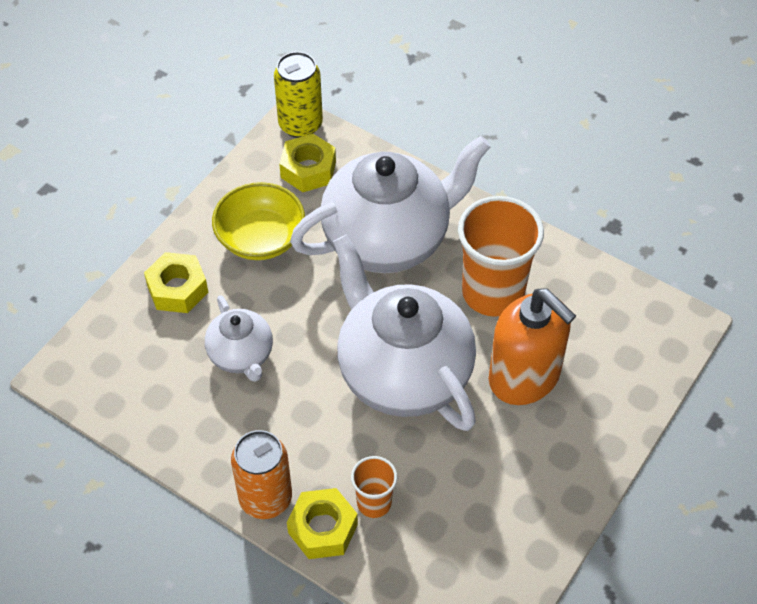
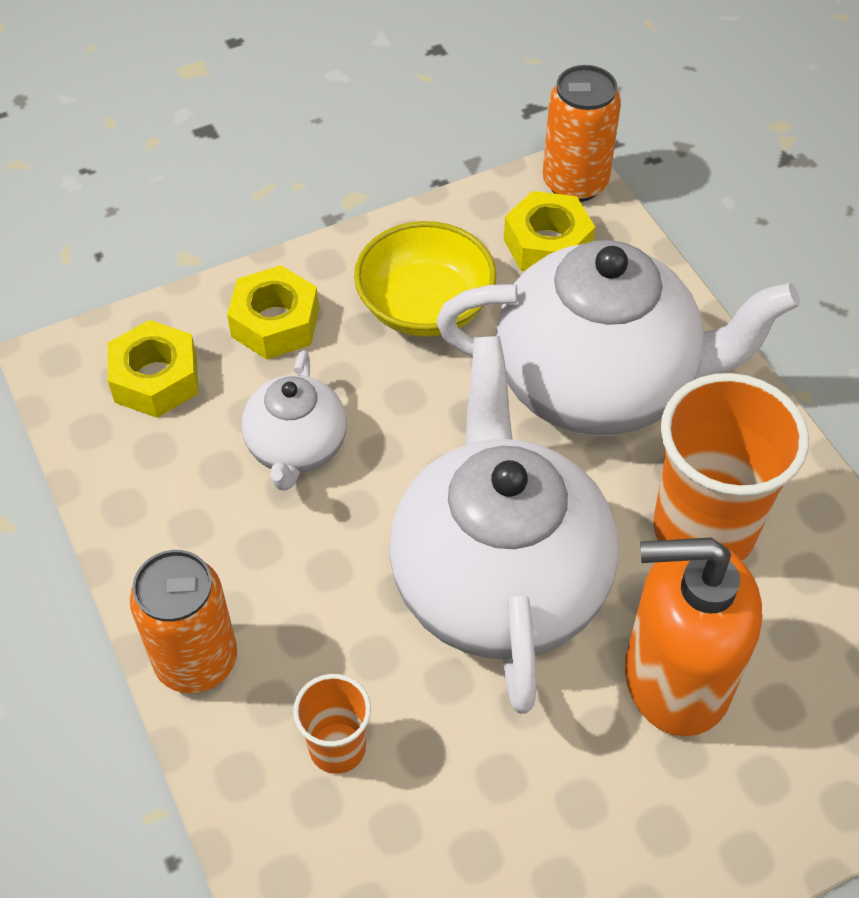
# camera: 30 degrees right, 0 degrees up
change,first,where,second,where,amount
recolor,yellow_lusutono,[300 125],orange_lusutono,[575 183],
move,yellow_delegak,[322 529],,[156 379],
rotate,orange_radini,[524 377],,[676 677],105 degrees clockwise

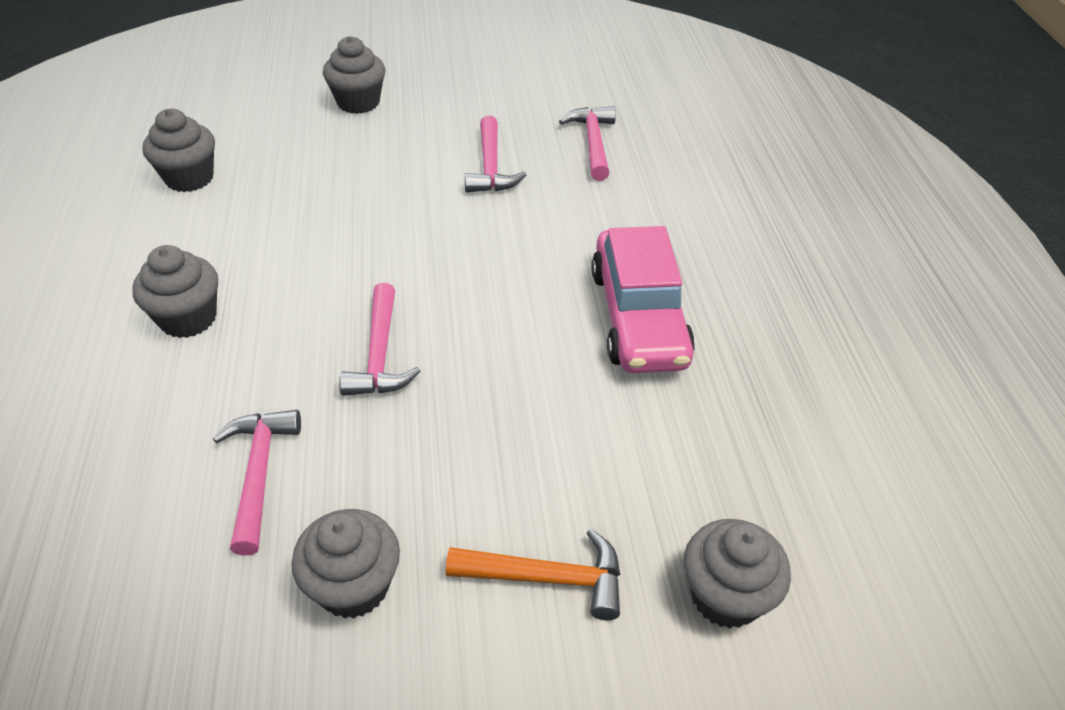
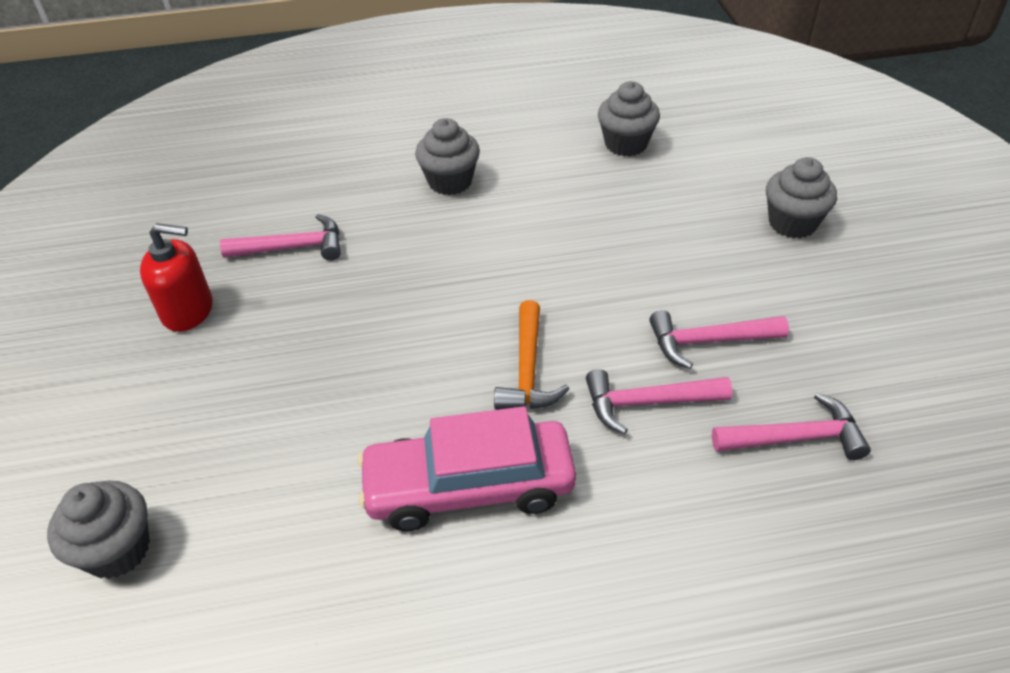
# camera: 90 degrees right, 0 degrees up
change,first,where,second,where,amount
replace,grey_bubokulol,[353 586],red_radini,[188 310],
move,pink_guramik,[379 354],,[647 402],
move,orange_guramik,[547 578],,[527 370],

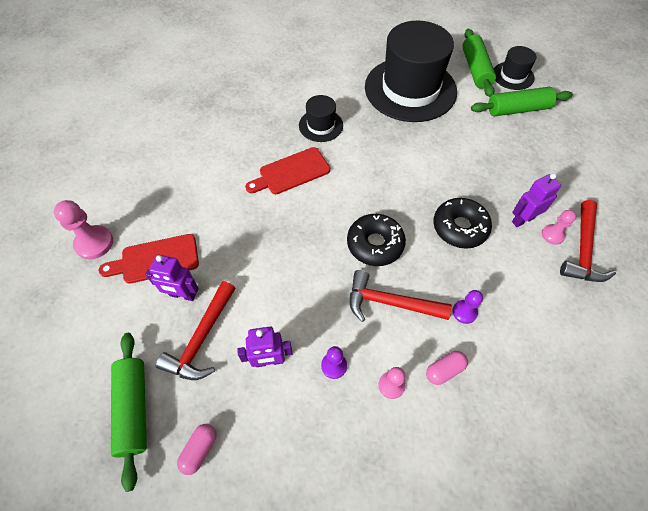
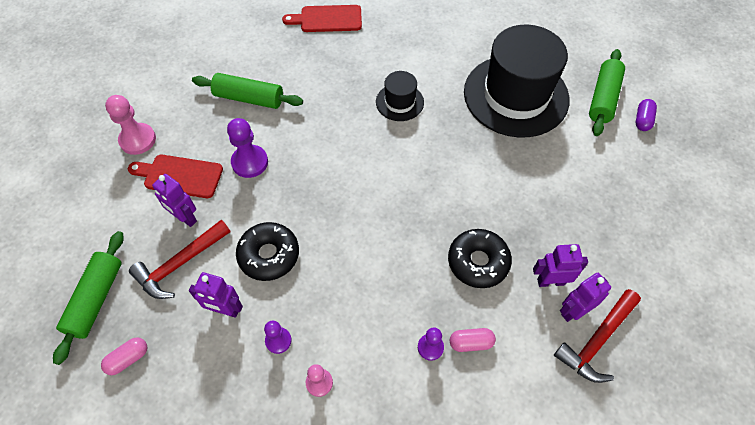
# camera: 25 degrees right, 0 degrees up
change,first,where,second,where,amount
move,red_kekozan,[291 172],,[327 19],
move,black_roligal,[375 244],,[269 255],
delete,red_guramik,[390 303],,,
move,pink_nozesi,[444 370],,[471 343],
move,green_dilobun,[517 109],,[249 98],
replace,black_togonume,[513 76],purple_nozesi,[642 120],
replace,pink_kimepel,[552 235],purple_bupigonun,[573 311],
insert,,,purple_kimepel,[250 162],

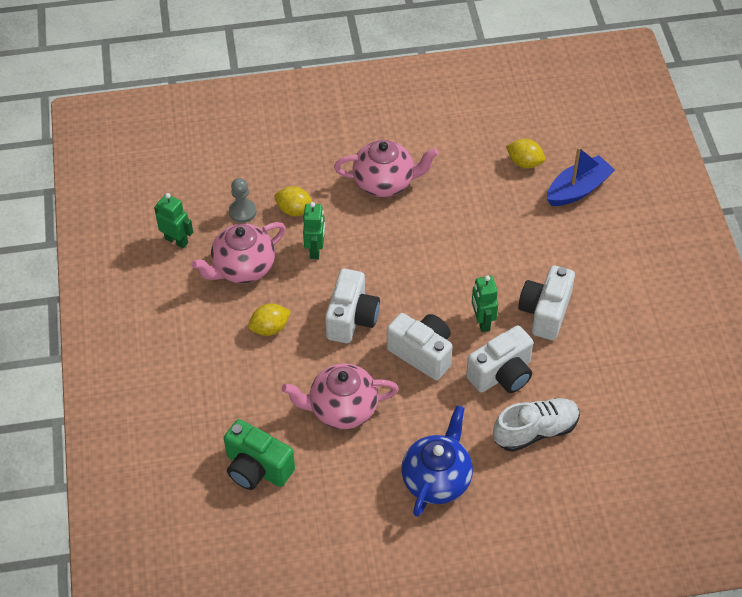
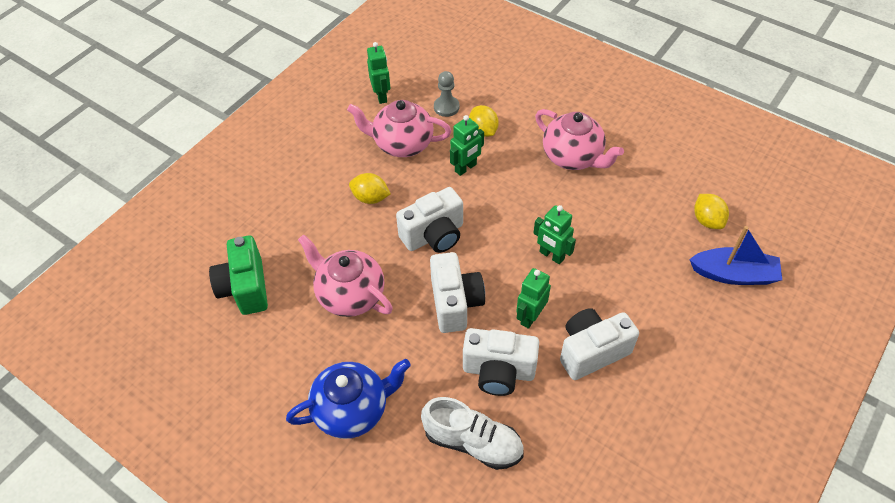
# camera: 45 degrees right, 0 degrees up
change,first,where,second,where,amount
insert,,,green_bupigonun,[551 255],

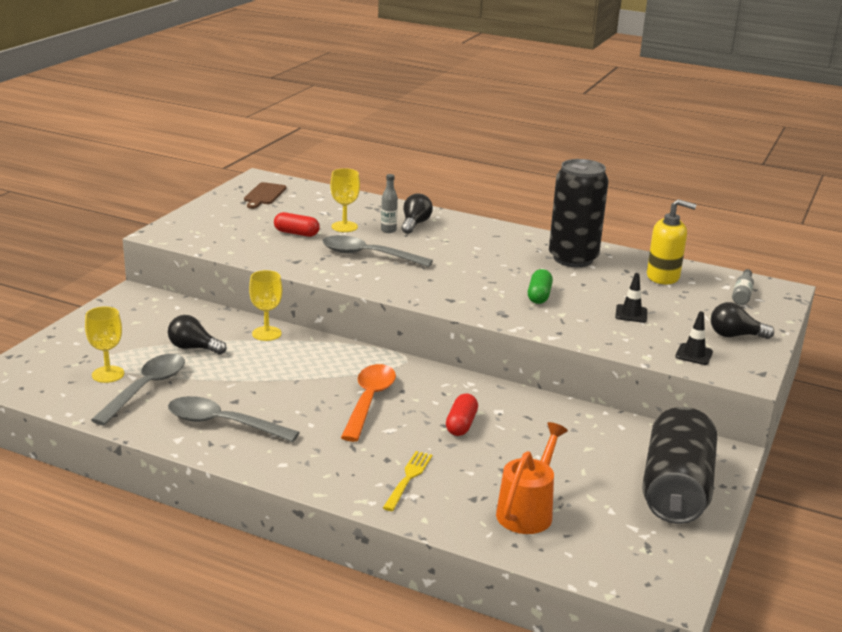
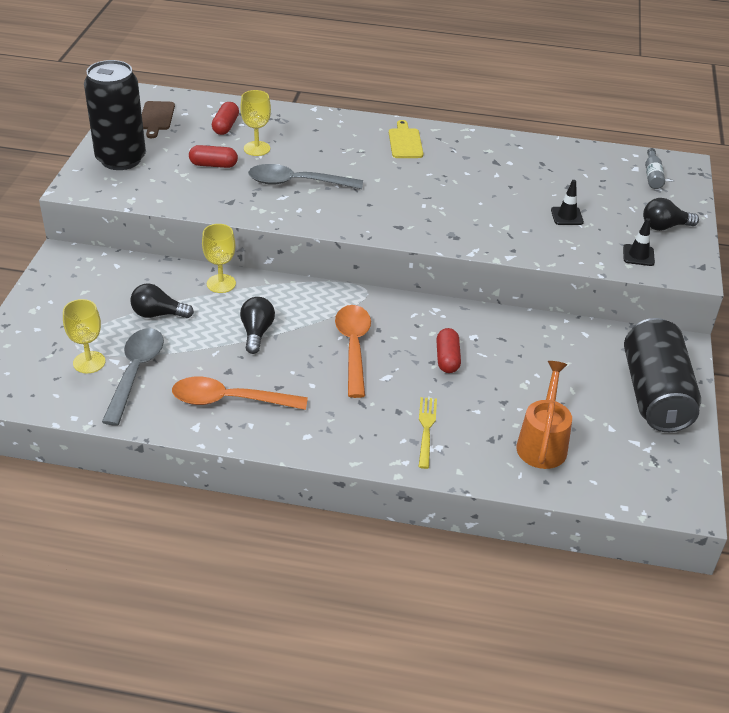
# camera: 15 degrees left, 15 degrees up
change,first,where,second,where,amount
recolor,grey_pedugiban,[222 423],orange_pedugiban,[229 400],
delete,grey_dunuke,[388 230],,,
move,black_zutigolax,[415 224],,[257 333],
delete,green_nozesi,[539 296],,,
move,black_lusutono,[573 258],,[121 159],
delete,yellow_radini,[663 277],,,
insert,,,red_nozesi,[226 126],
insert,,,yellow_kekozan,[405 142],

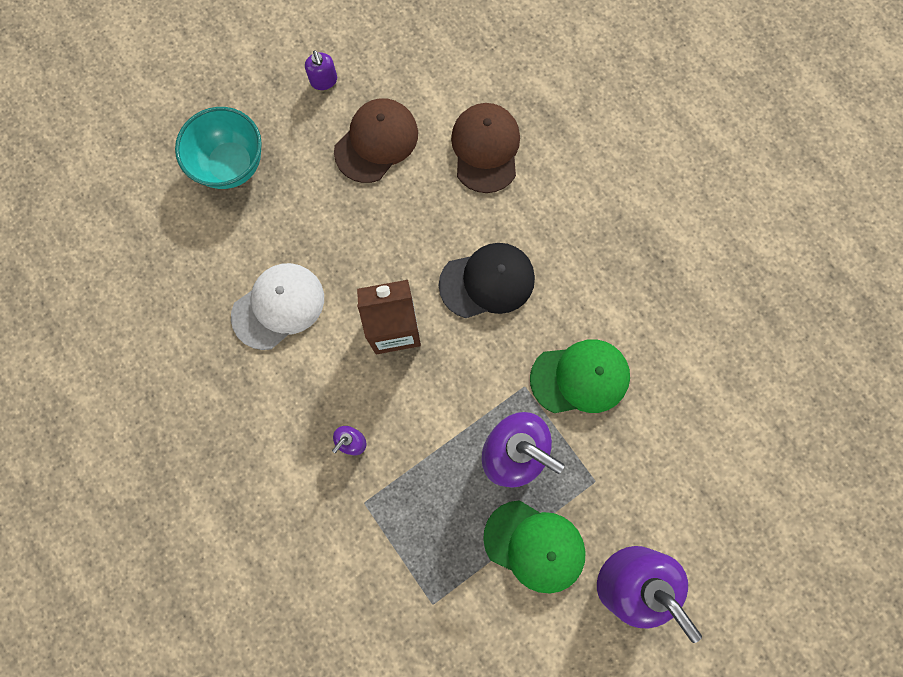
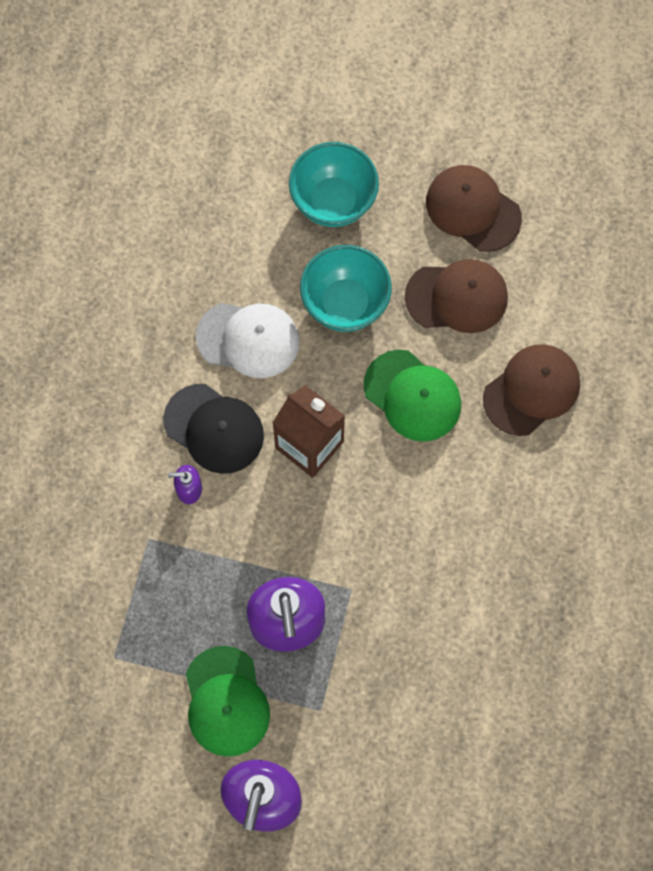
# camera: 50 degrees right, 5 degrees down
change,first,where,second,where,amount
replace,purple_radini,[324 81],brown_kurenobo,[473 209],
move,black_kurenobo,[487 281],,[214 428],
move,green_kurenobo,[580 377],,[412 396],
insert,,,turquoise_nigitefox,[345 303],

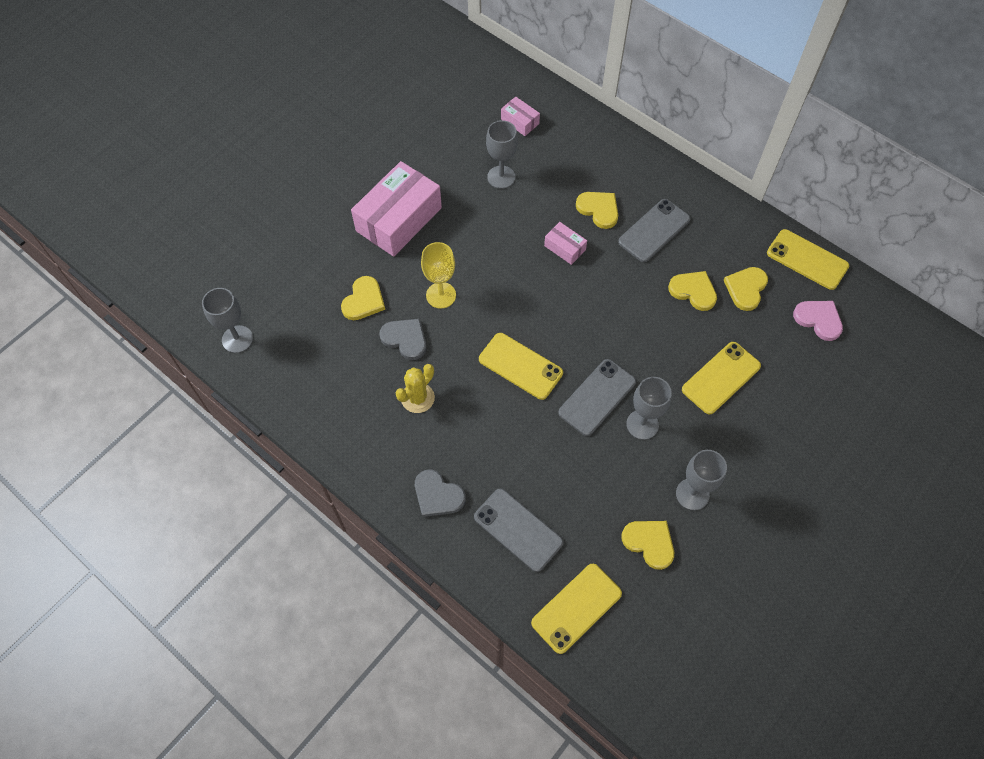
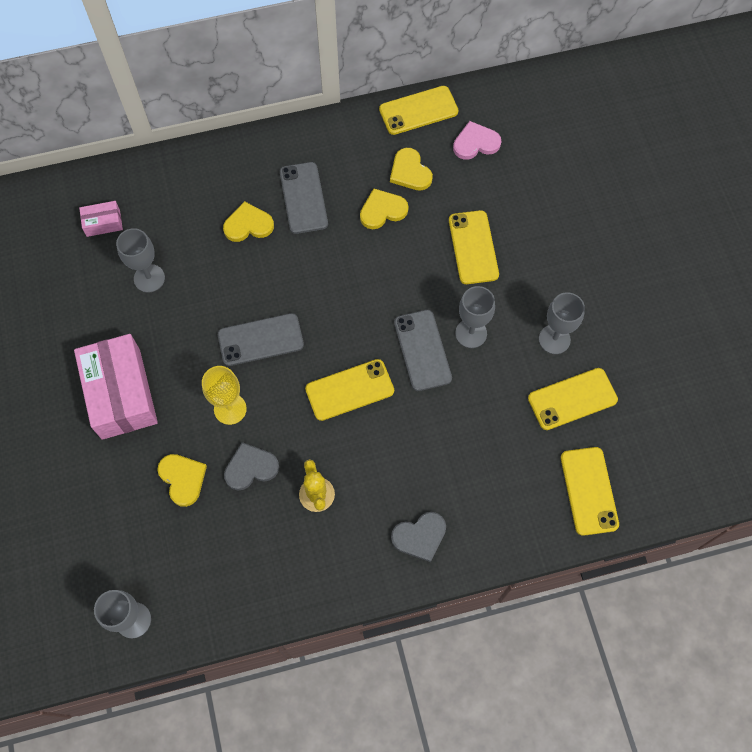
# camera: 55 degrees left, 5 degrees up
change,first,where,second,where,amount
move,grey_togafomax,[518 530],,[260 340],
delete,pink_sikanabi,[564 248],,,
replace,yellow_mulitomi,[649 543],yellow_togafomax,[572 399],

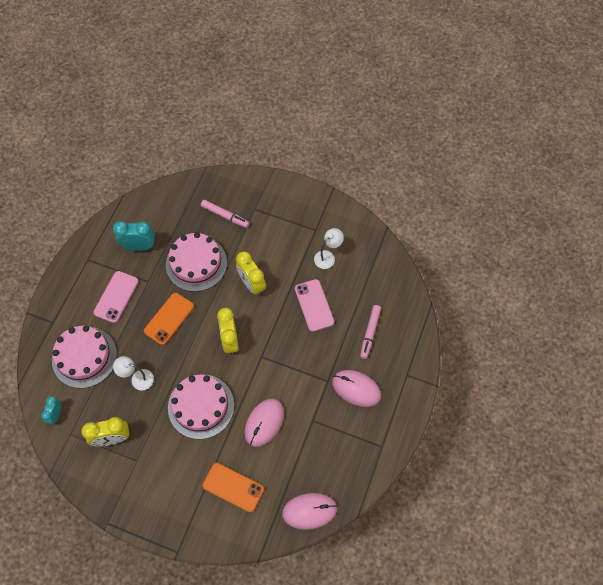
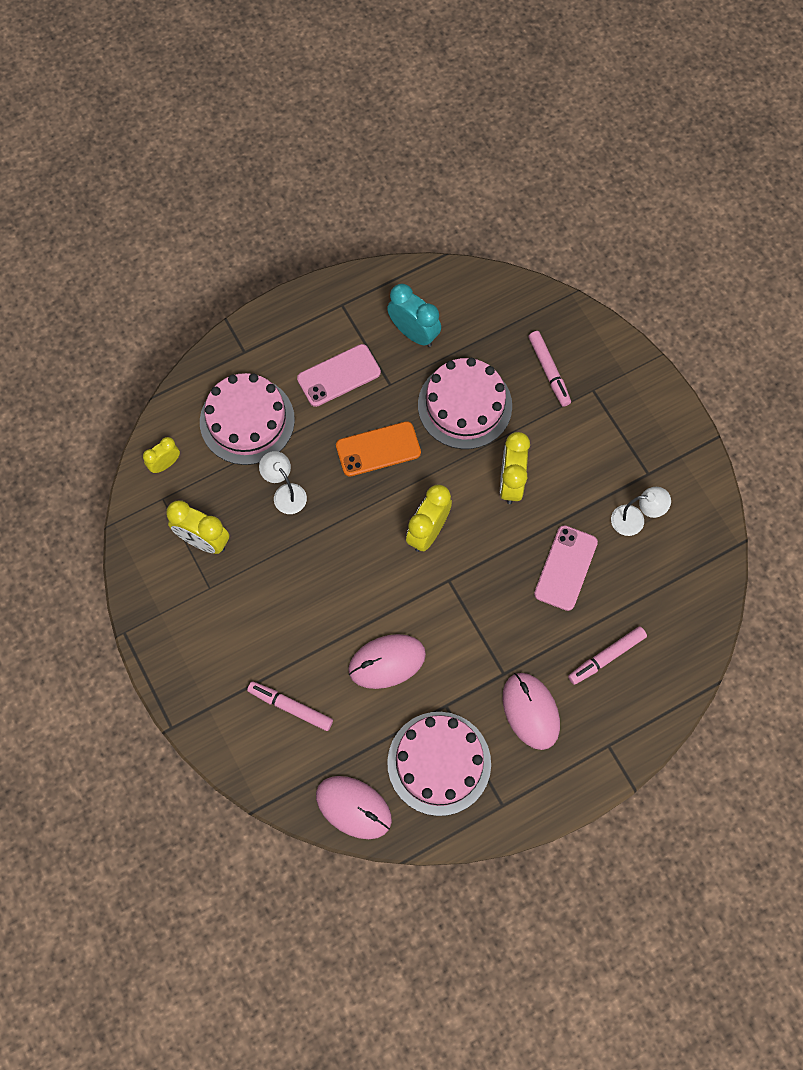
# camera: 40 degrees right, 5 degrees up
change,first,where,second,where,amount
recolor,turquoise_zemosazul,[56 414],yellow_zemosazul,[165 464],
move,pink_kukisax,[201 406],,[439 763],
replace,orange_togafomax,[233 487],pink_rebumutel,[290 707],

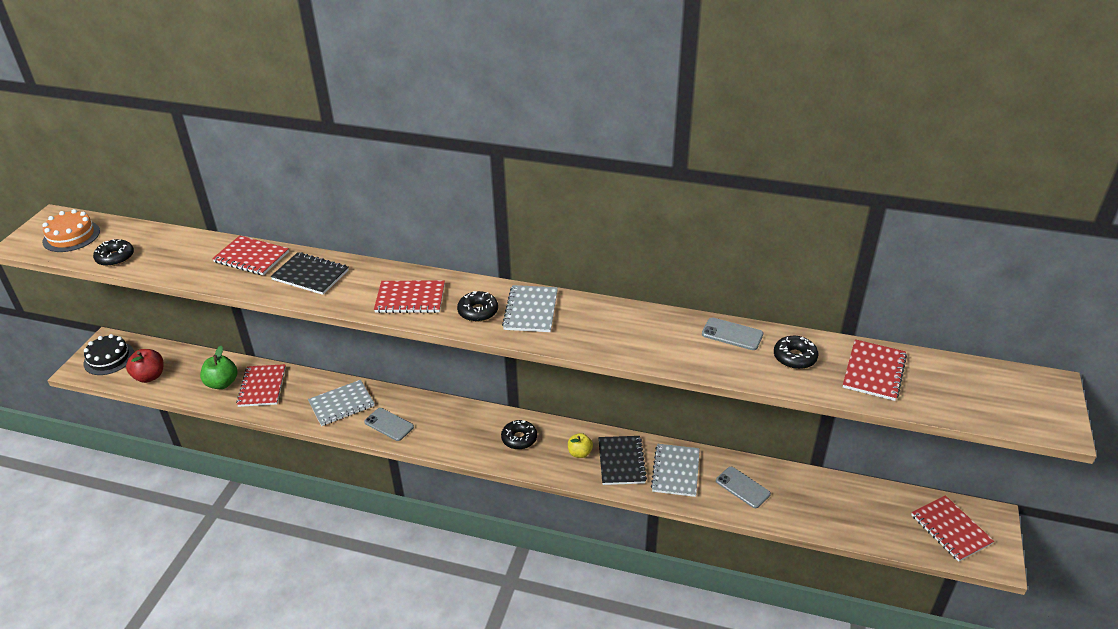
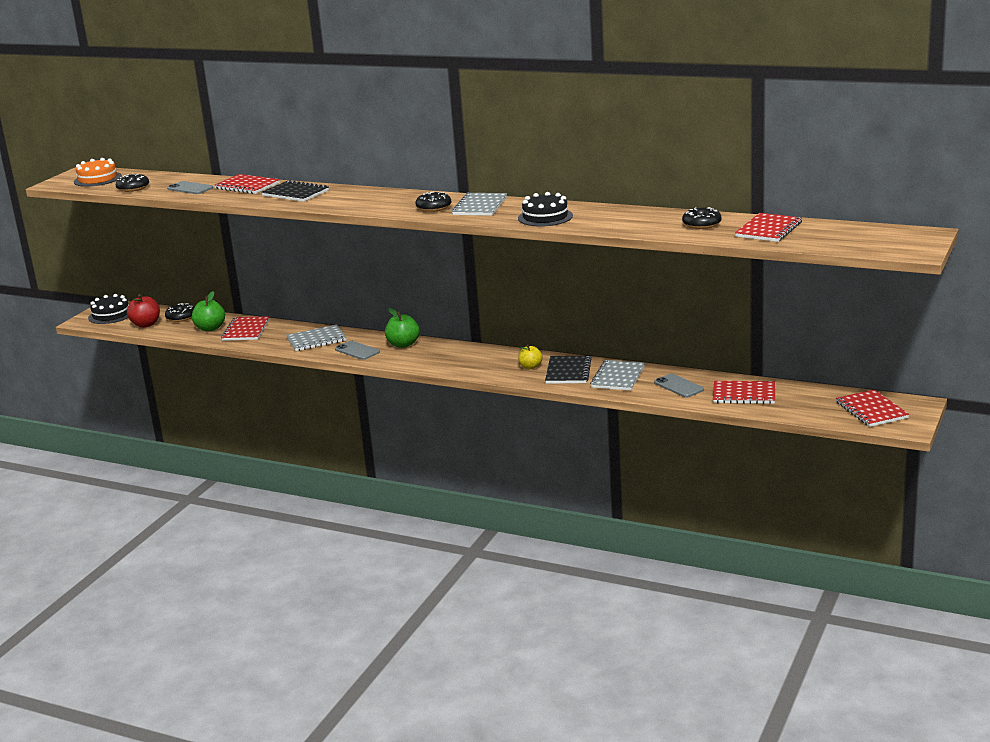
# camera: 10 degrees right, 15 degrees down
change,first,where,second,where,amount
move,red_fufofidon,[410 298],,[744 394],
move,black_roligal,[519 439],,[181 317],
move,grey_togafomax,[732 334],,[190 188],
insert,,,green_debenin,[403 344],
insert,,,black_kukisax,[545 217],

